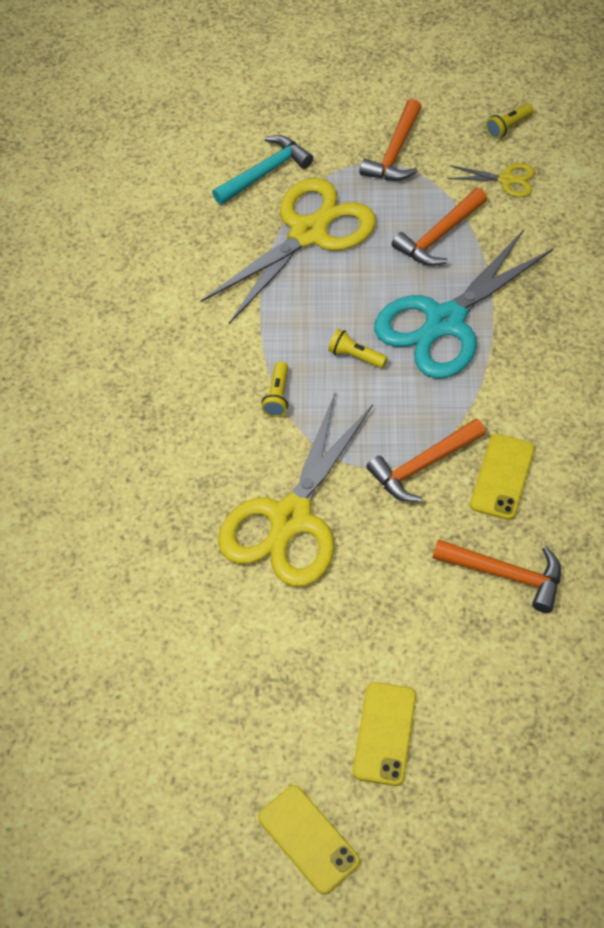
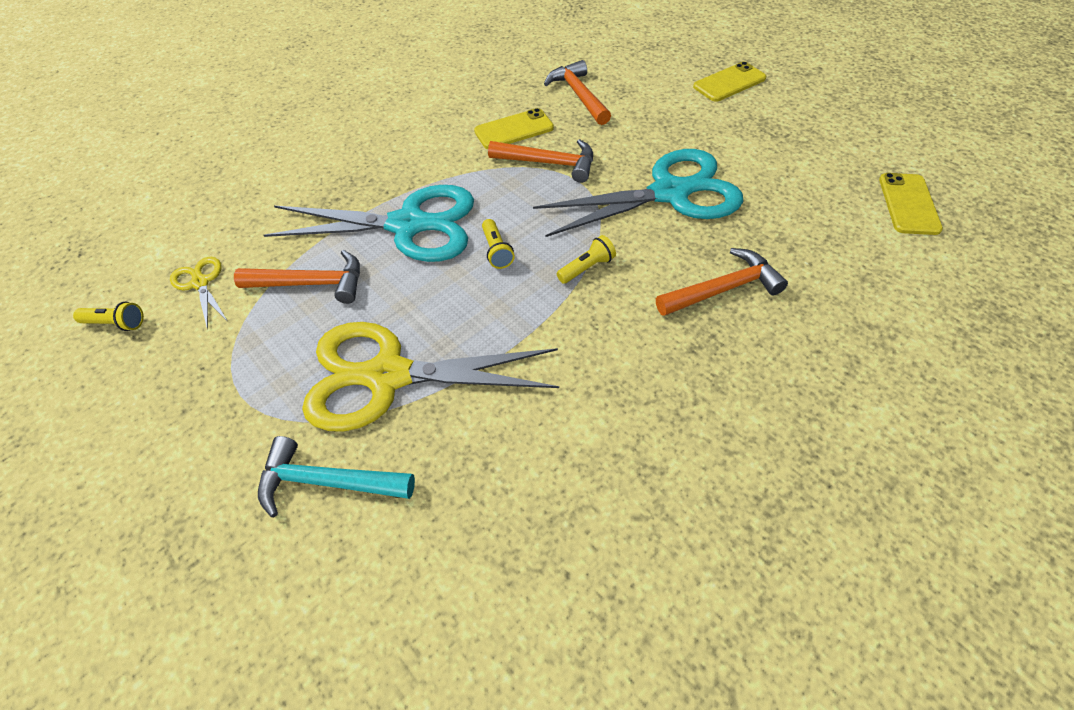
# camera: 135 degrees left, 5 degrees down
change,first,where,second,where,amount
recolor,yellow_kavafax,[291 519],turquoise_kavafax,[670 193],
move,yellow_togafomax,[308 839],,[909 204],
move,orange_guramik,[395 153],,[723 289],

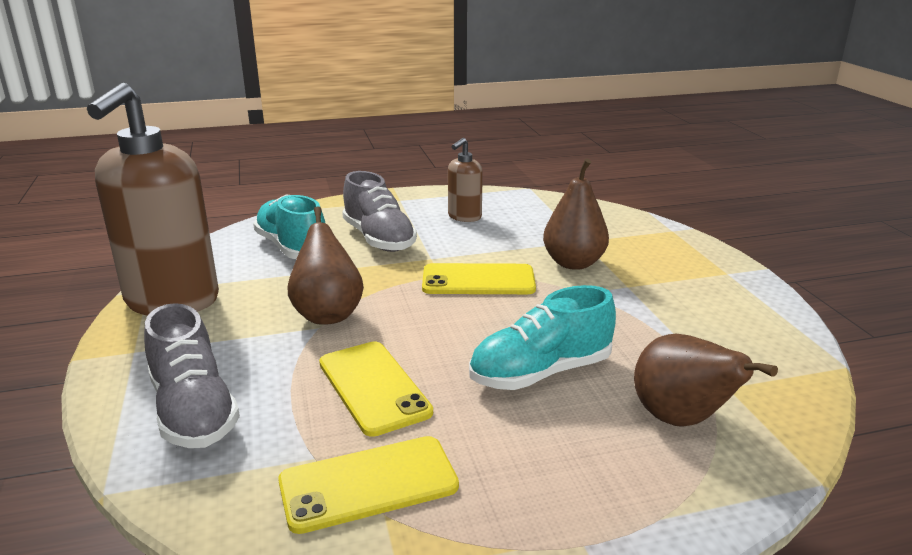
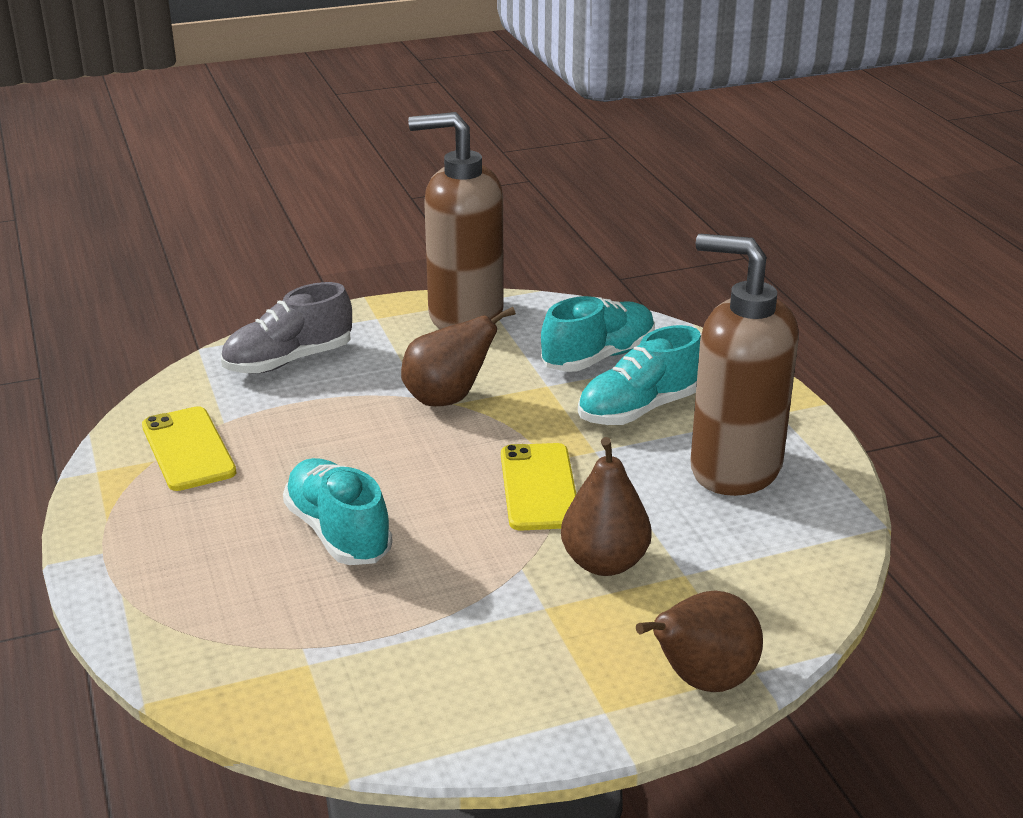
# camera: 85 degrees right, 5 degrees up
change,first,where,second,where,amount
delete,yellow_togafomax,[373 387],,,
recolor,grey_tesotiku,[379 239],turquoise_tesotiku,[639 409],
resize,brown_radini,[464 217],,[734 468],x2.11
move,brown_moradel,[681 420],,[701 681],

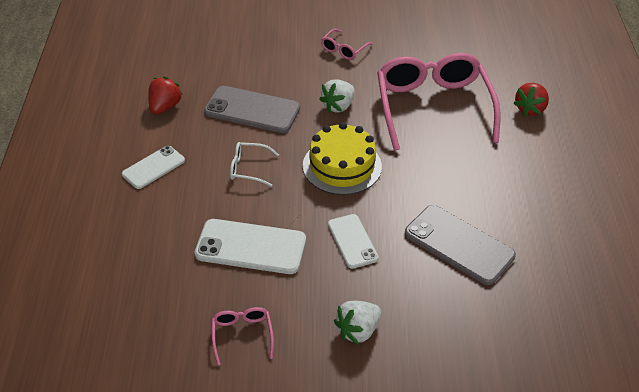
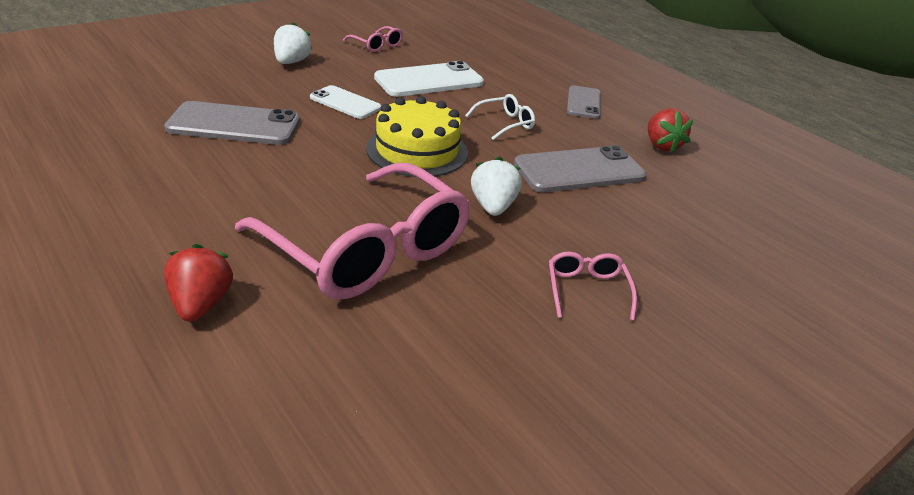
# camera: 140 degrees right, 10 degrees down
change,first,where,second,where,amount
recolor,white_togafomax,[153 167],grey_togafomax,[584 103],

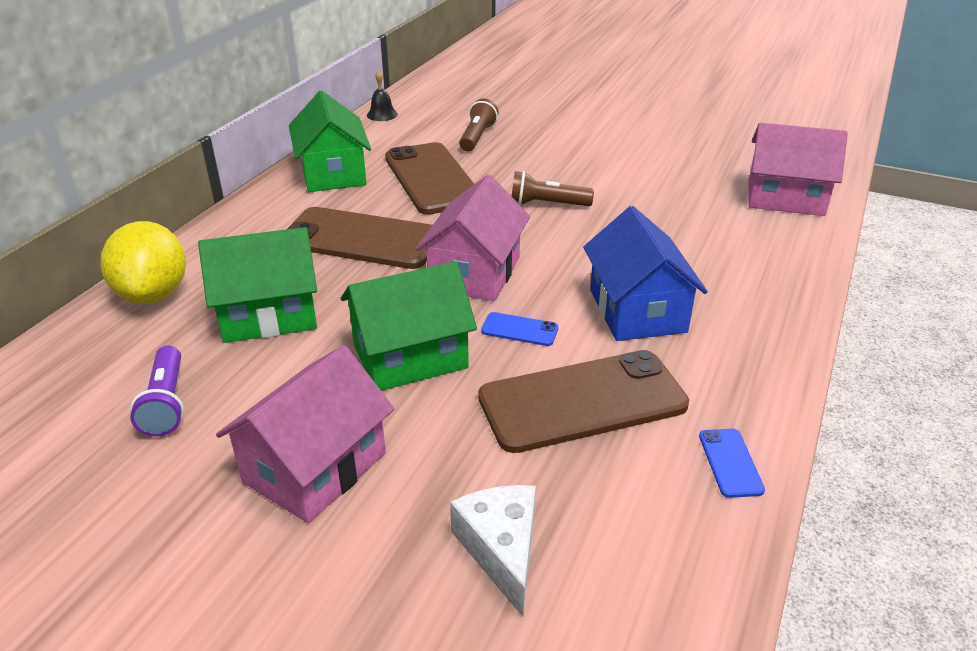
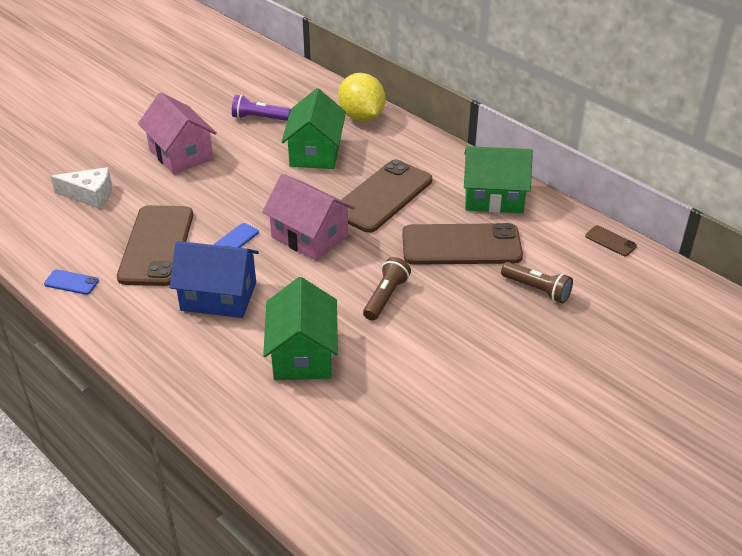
# camera: 110 degrees right, 5 degrees up
change,first,where,second,where,amount
rotate,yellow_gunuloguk,[153 294],,[361 117],60 degrees clockwise
move,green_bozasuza,[410 356],,[303 354],
replace,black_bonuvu,[382 114],brown_togafomax,[610 241],
delete,pink_bozasuza,[785 198],,,

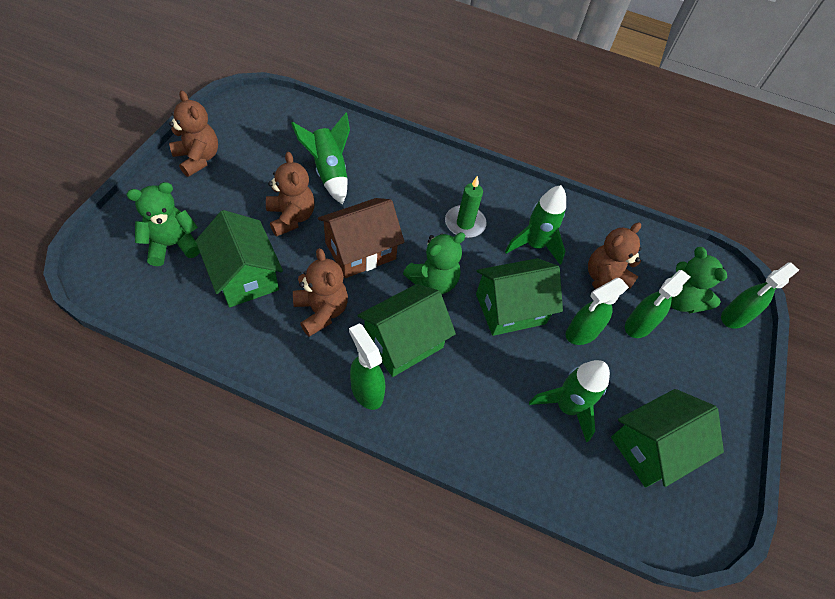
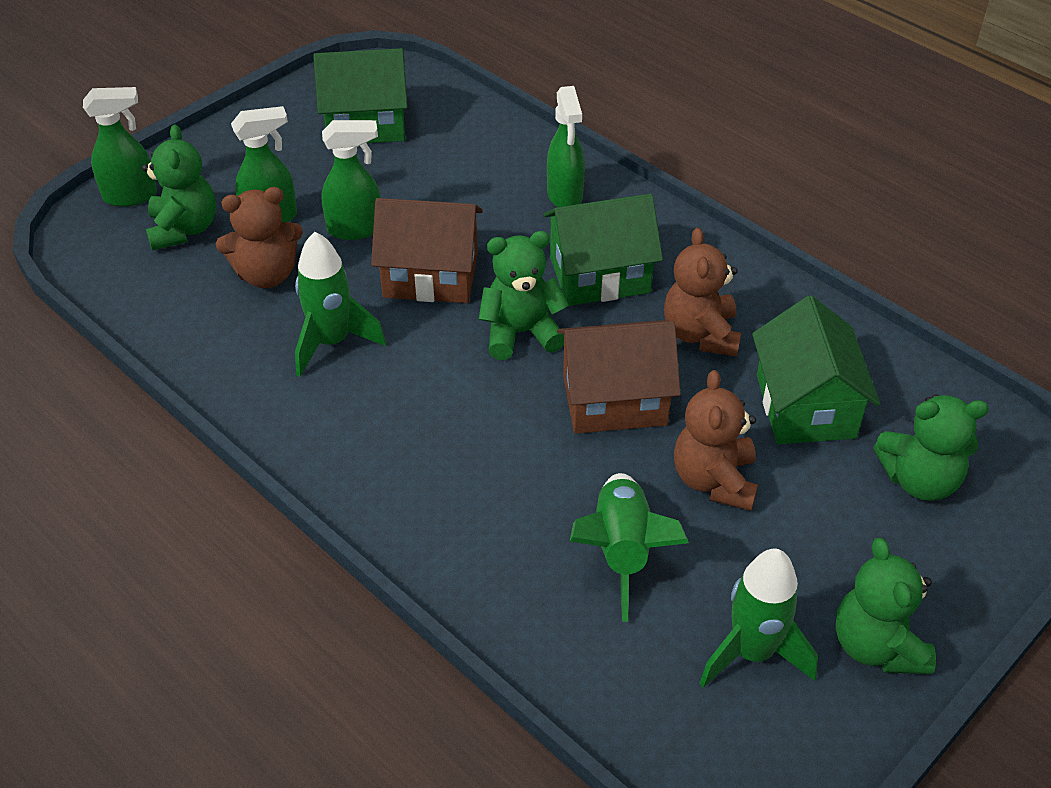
# camera: 150 degrees left, 10 degrees down
change,first,where,second,where,amount
recolor,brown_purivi,[198 158],green_purivi,[876 645],
move,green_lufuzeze,[366 390],,[565 196],
delete,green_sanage,[465 223],,,
recolor,green_bozasuza,[510 309],brown_bozasuza,[430 275],
move,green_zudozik,[566 407],,[752 653],

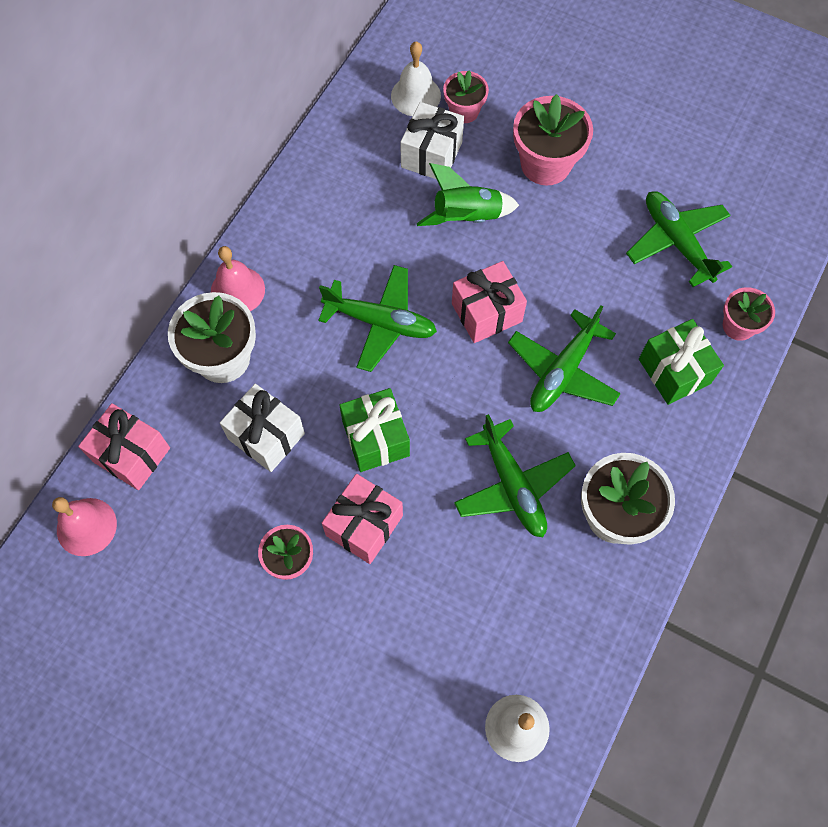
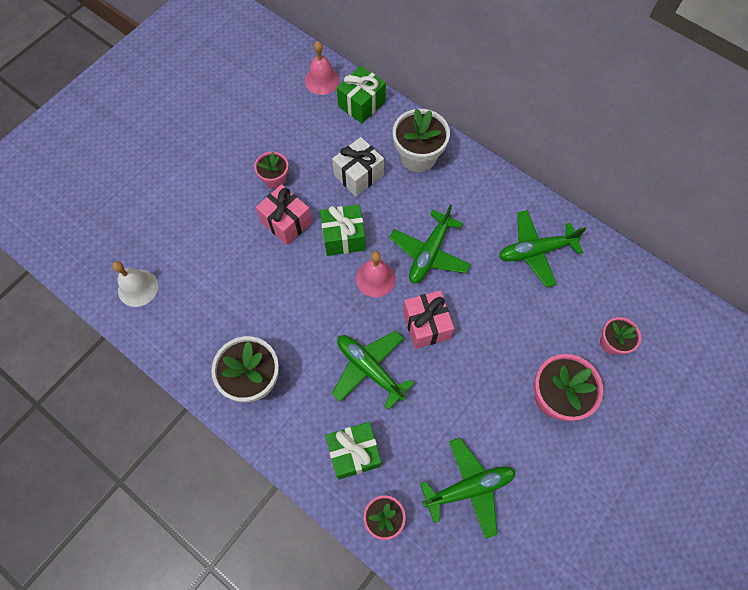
# camera: 100 degrees right, 0 degrees up
change,first,where,second,where,amount
recolor,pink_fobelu,[131 455],green_fobelu,[361 104],
move,pink_bonuvu,[237 290],,[375 278],
delete,white_bonuvu,[415 95],,,
delete,white_fobelu,[431 155],,,
delete,green_zudozik,[466 217],,,
move,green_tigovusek,[512 486],,[535 251],

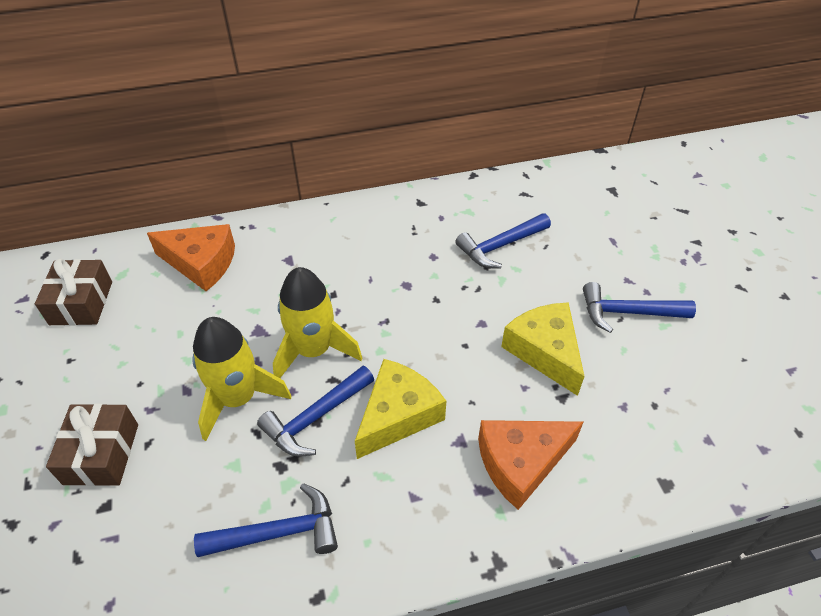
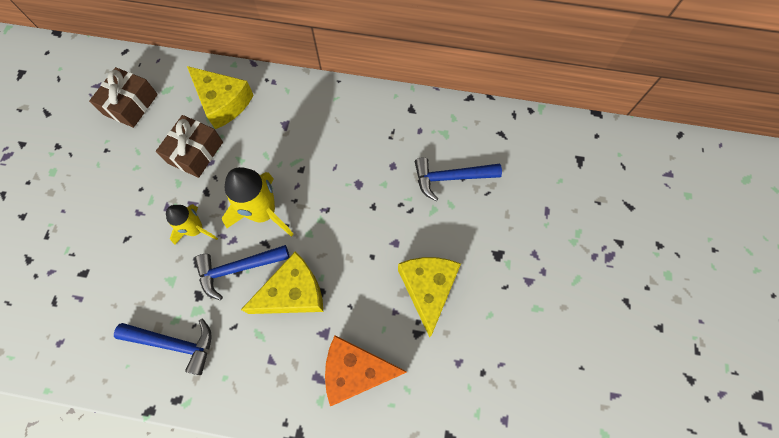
# camera: 25 degrees right, 20 degrees up
change,first,where,second,where,amount
move,brown_fobelu,[101 454],,[195 152],
recolor,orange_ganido,[201 263],yellow_ganido,[223 102],
resize,yellow_zudozik,[238 398],,[196 230],x0.63
delete,blue_guramik,[627 312],,,

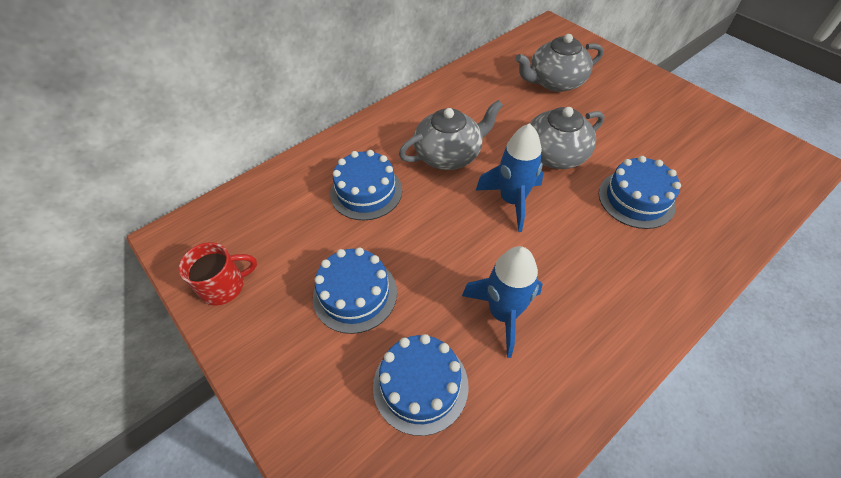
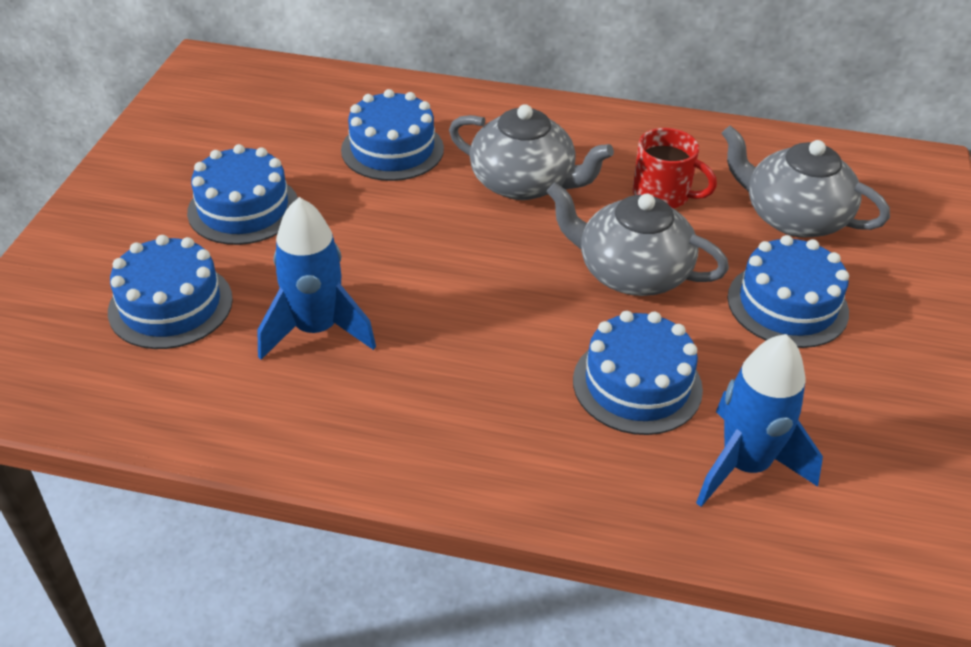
# camera: 50 degrees right, 10 degrees down
change,first,where,second,where,amount
move,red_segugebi,[224 286],,[663 195],
move,blue_zudozik,[512 201],,[744 465],
insert,,,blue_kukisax,[787 305],

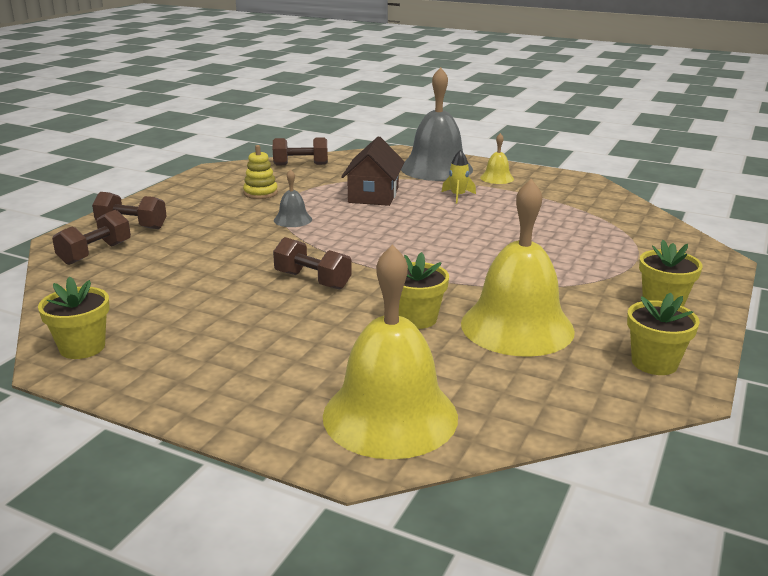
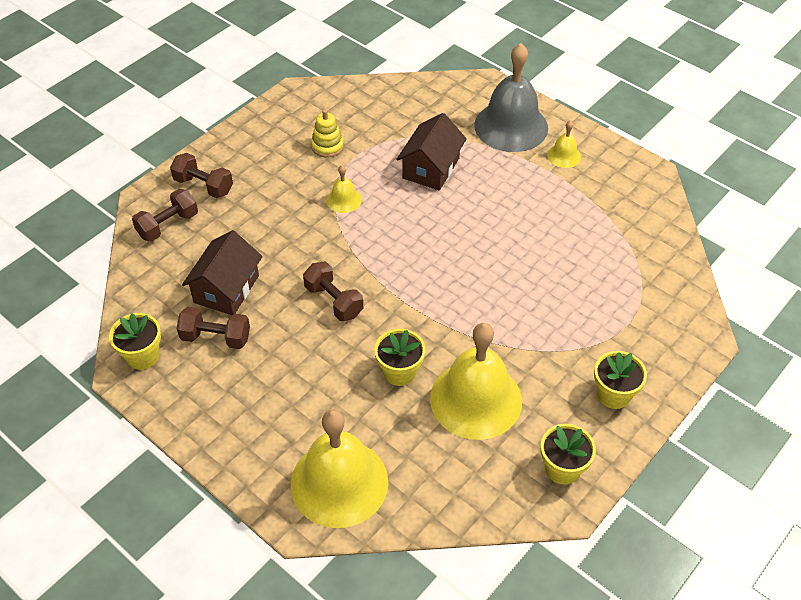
# camera: 15 degrees right, 25 degrees up
change,first,where,second,where,amount
move,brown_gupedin,[301 165],,[216 337],
recolor,grey_bonuvu,[292 219],yellow_bonuvu,[344 200],
delete,yellow_zudozik,[458 196],,,
insert,,,brown_bozasuza,[226 289],

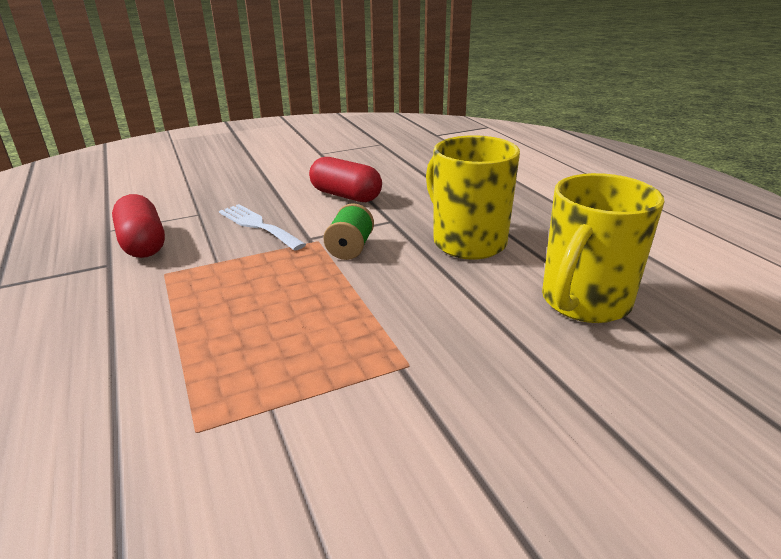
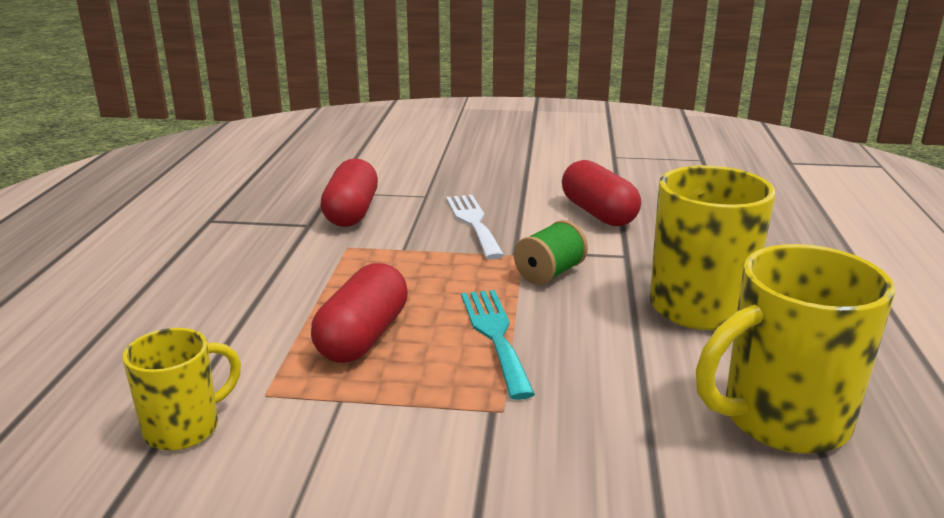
# camera: 30 degrees right, 5 degrees down
change,first,where,second,where,amount
insert,,,yellow_segugebi,[185 428],
insert,,,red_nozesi,[363 337],
insert,,,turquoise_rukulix,[495 335],

